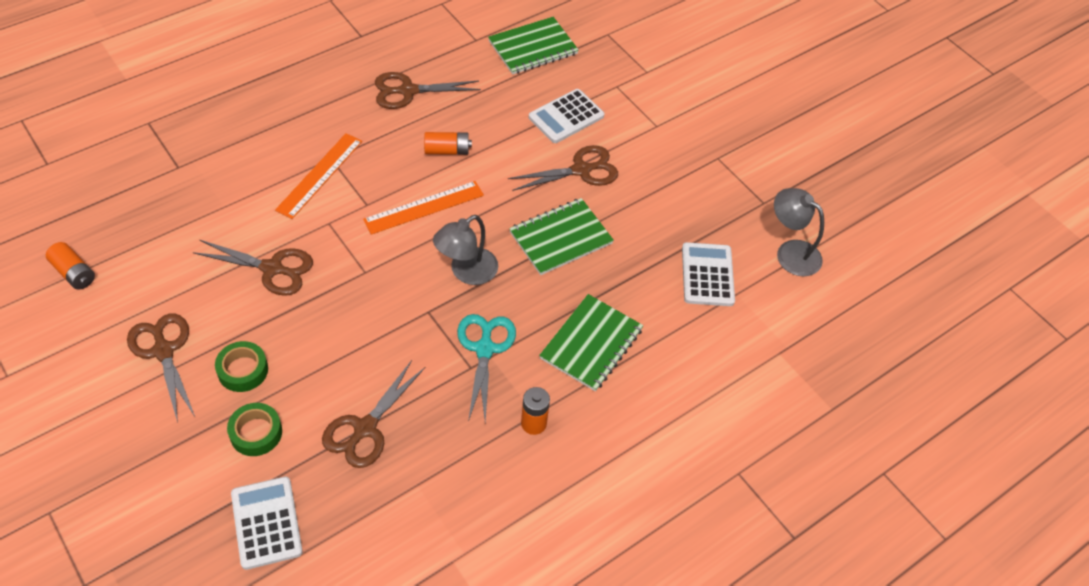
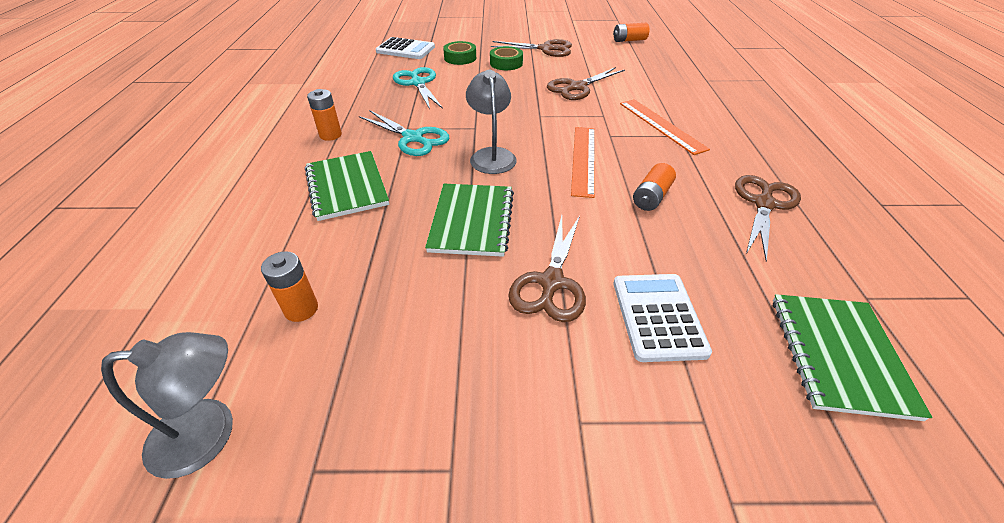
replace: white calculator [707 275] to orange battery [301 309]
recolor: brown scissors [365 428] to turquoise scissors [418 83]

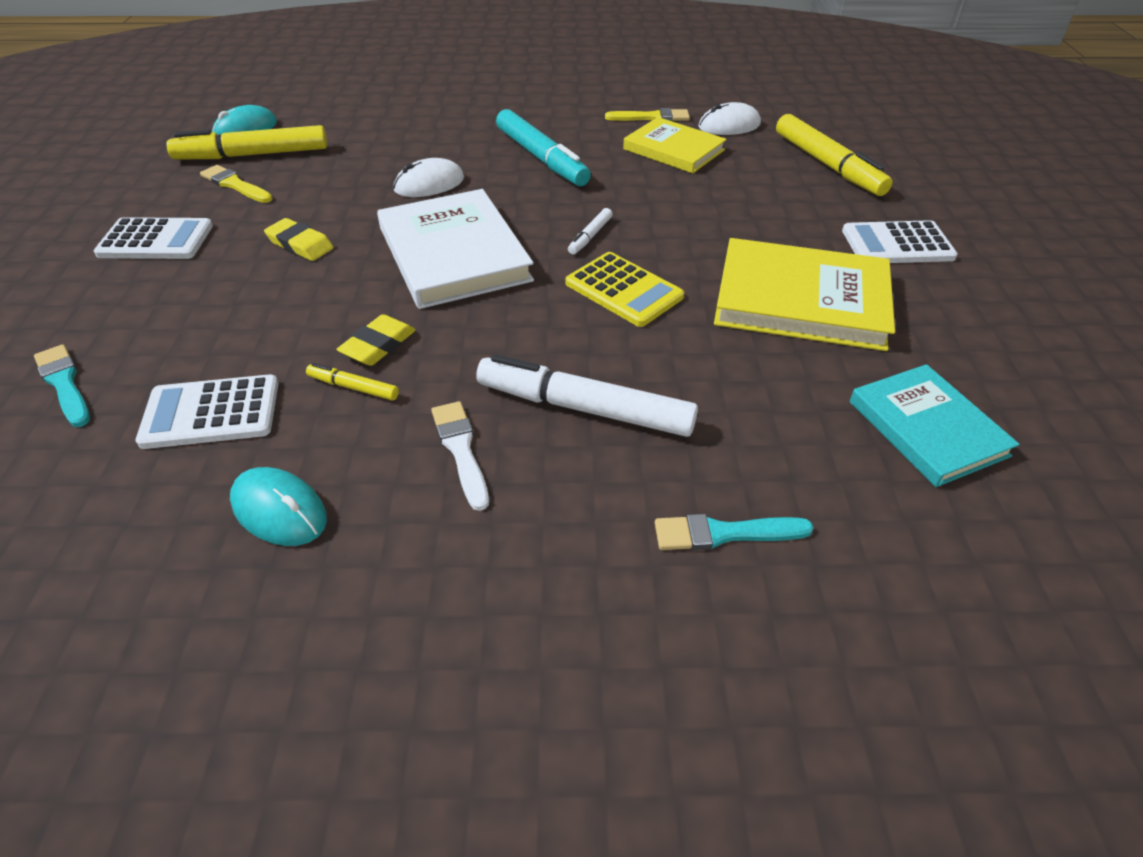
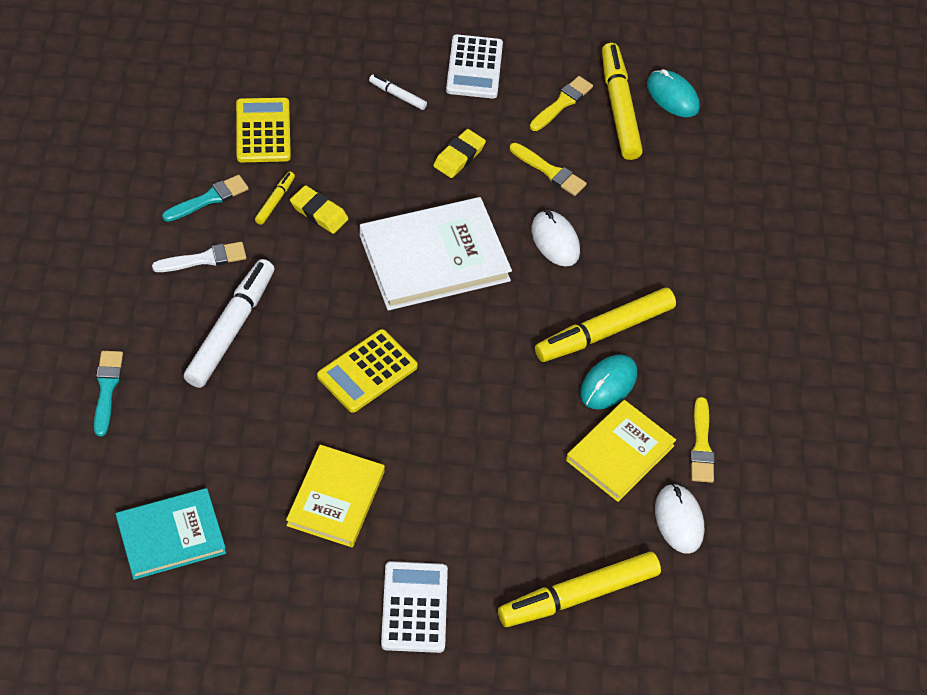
insert: yellow brush [550 171]
move: turquoise brush [64 383] to [209 199]; turquoise mouse [279 510] to [608 384]; white marker [590 236] to [397 95]
recolor: white calculator [211 413] to yellow calculator [263 131]; turquoise marker [541 158] to yellow marker [604 332]
resize: yellow book [801 300] = [336 498] x0.65

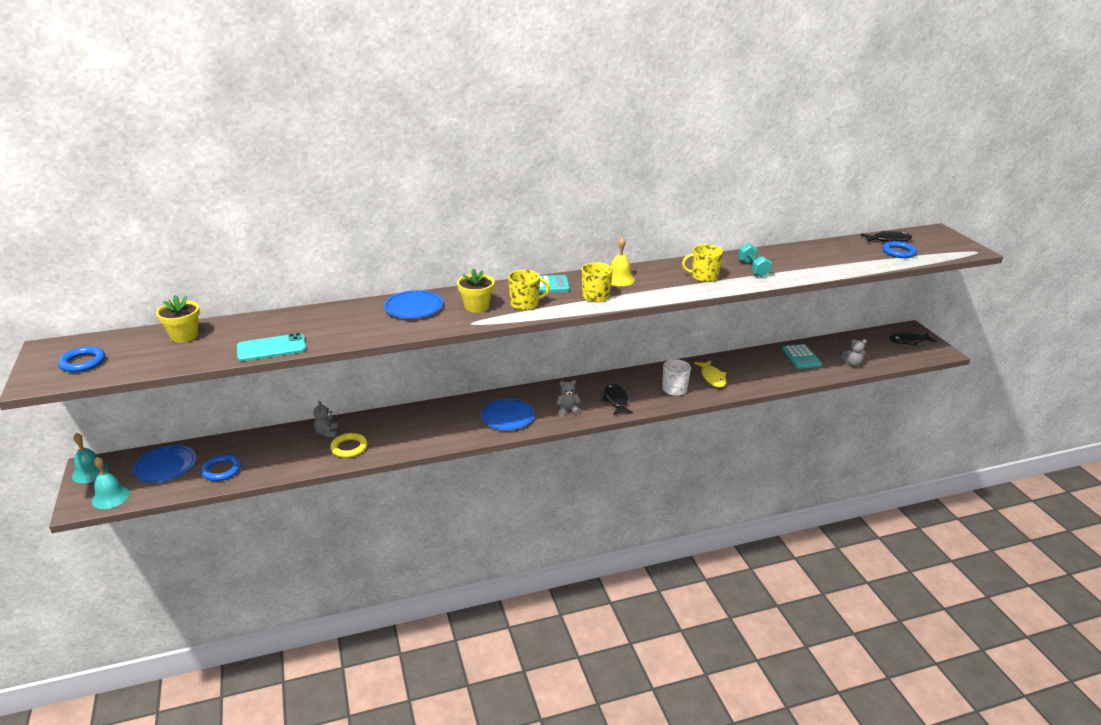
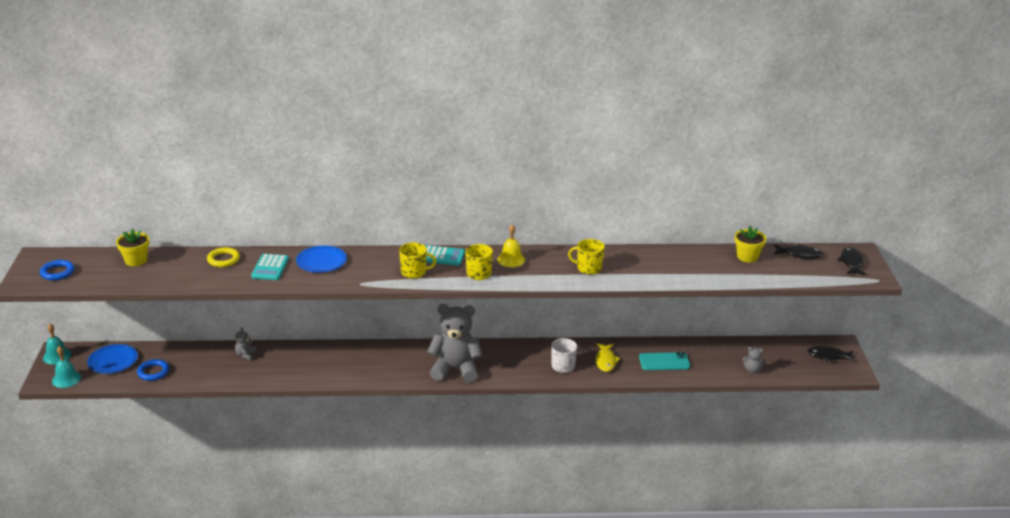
delete: blue plate [507 417]; turquoise dumbbell [753 269]; blue ring [898 252]
move: turquoise phone [271 348] to [664 362]; yellow ring [349 448] to [223 259]; yellow flower pot [476 306] to [747 257]; black fish [616 400] to [851 262]; turquoise calculator [801 357] to [270 268]
resize: grey teddy bear [567 410] = [455 369] x2.41

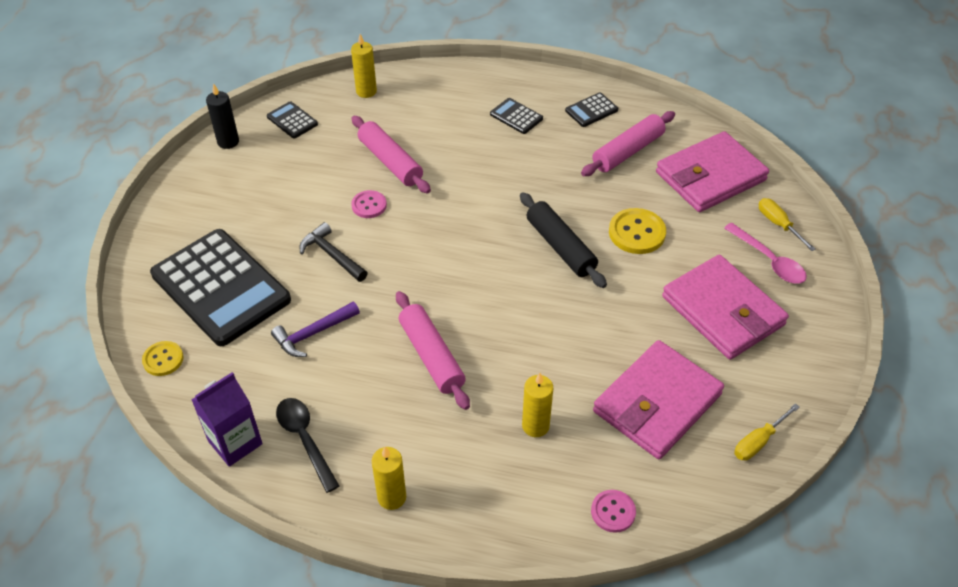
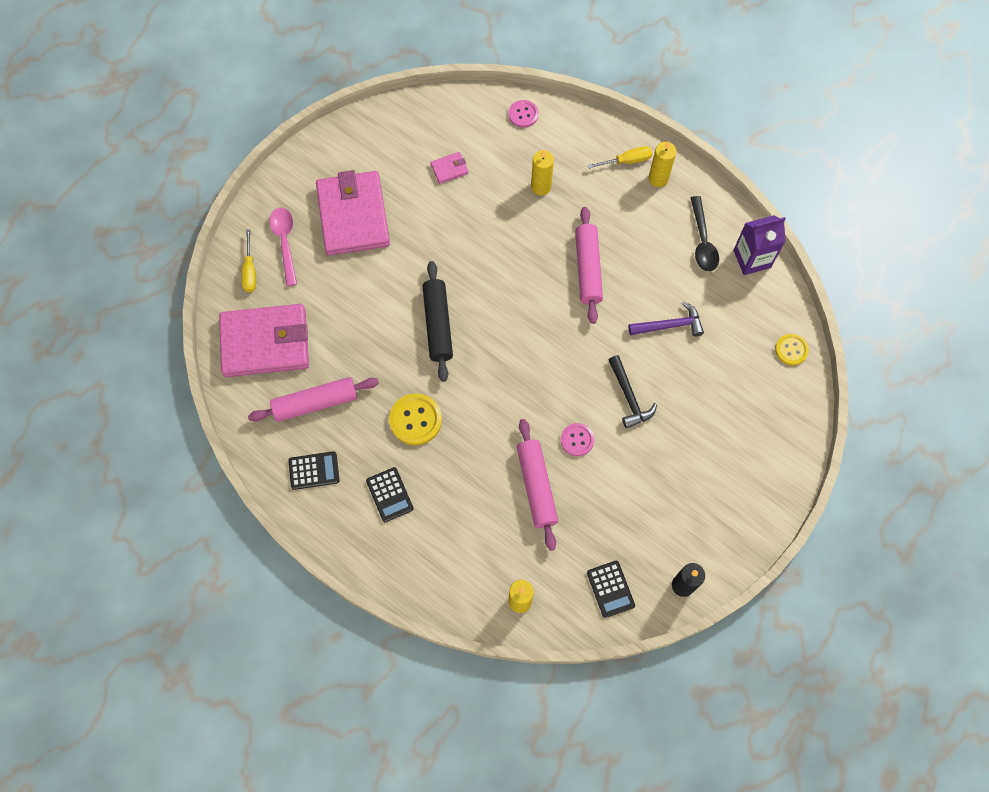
delete: black calculator [220 287]
move: yellow button [637 233] to [415 420]; yellow screwdriver [758 442] to [627 161]
resize: pink wallet [657 403] = [449 169] x0.40

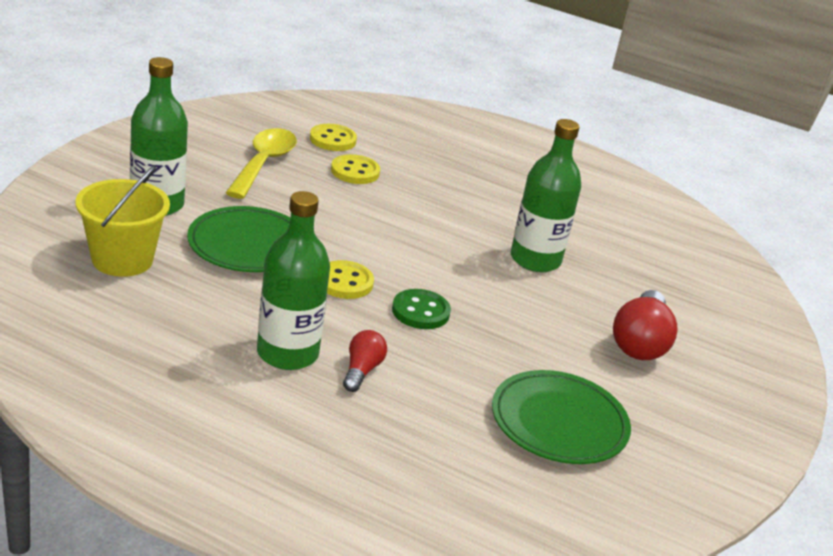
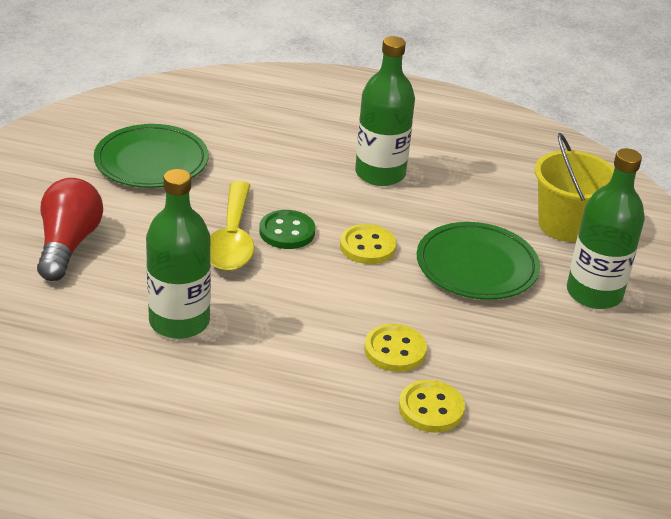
delete: red light bulb [362 370]
move: yellow spoon [264 163] to [232 239]; yellow button [333 140] to [395 350]

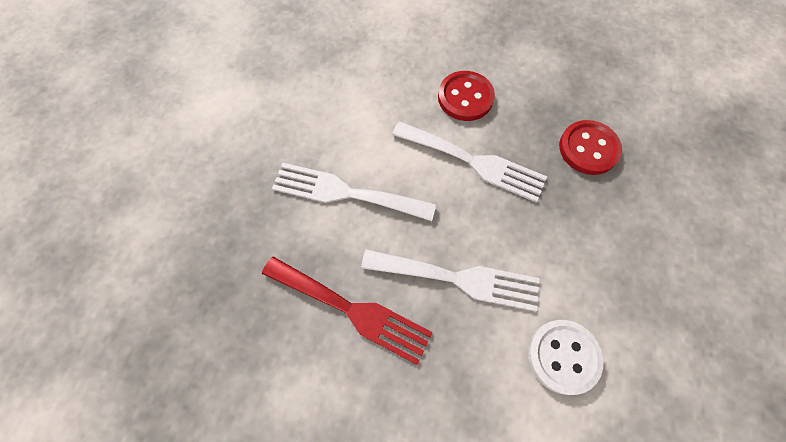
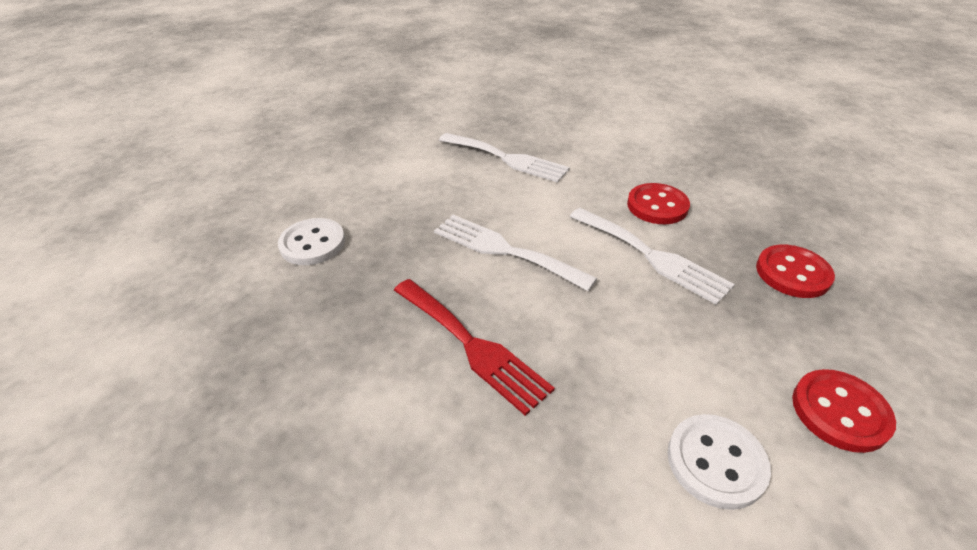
insert: white button [313 244]; red button [840 412]
move: white fork [458 279] to [507 158]

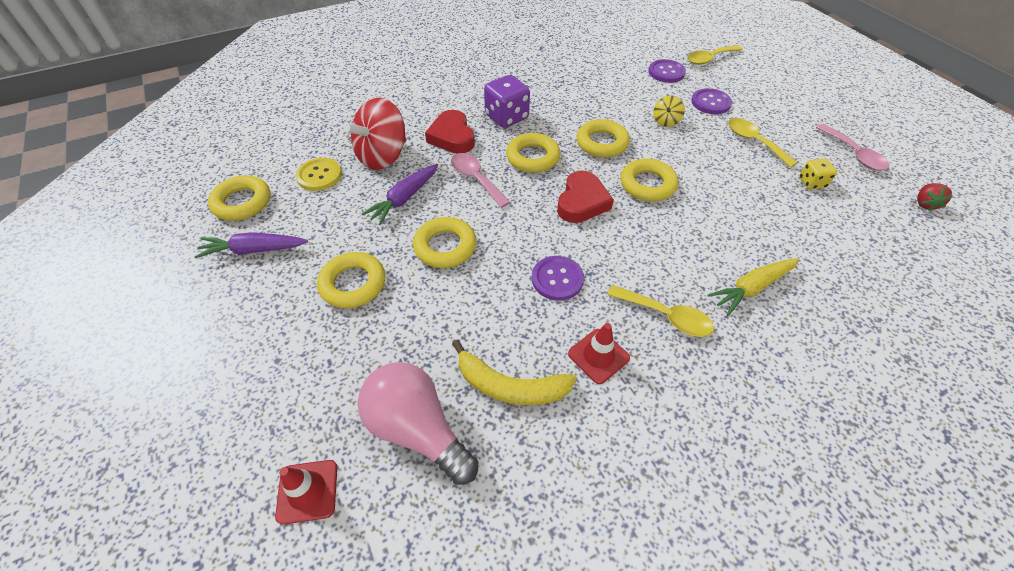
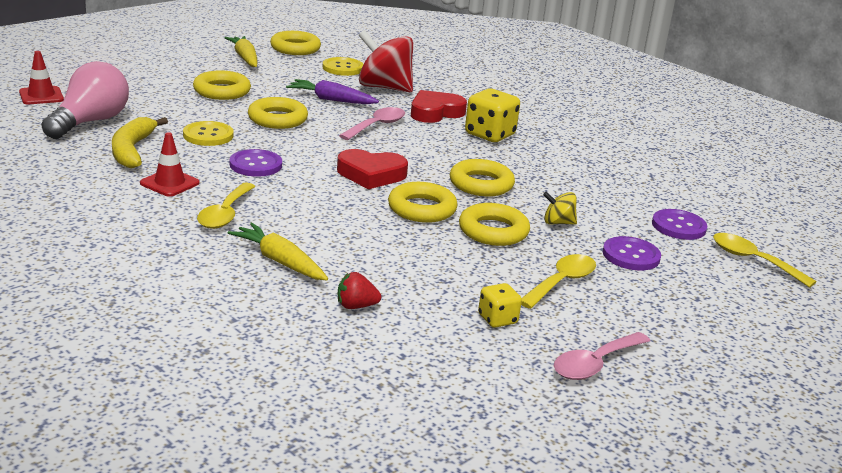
insert: yellow button [208 135]
move: yellow ring [533 157] to [493 231]; red strawberry [924 204] to [356 306]
recolor: purple carrot [254 250] to yellow carrot [245 58]; purple dice [507 117] to yellow dice [489 135]

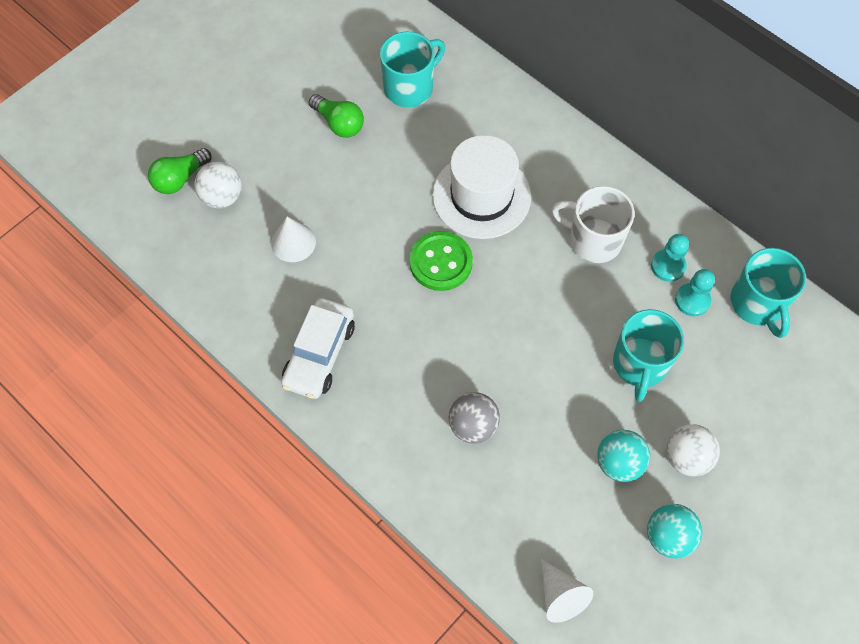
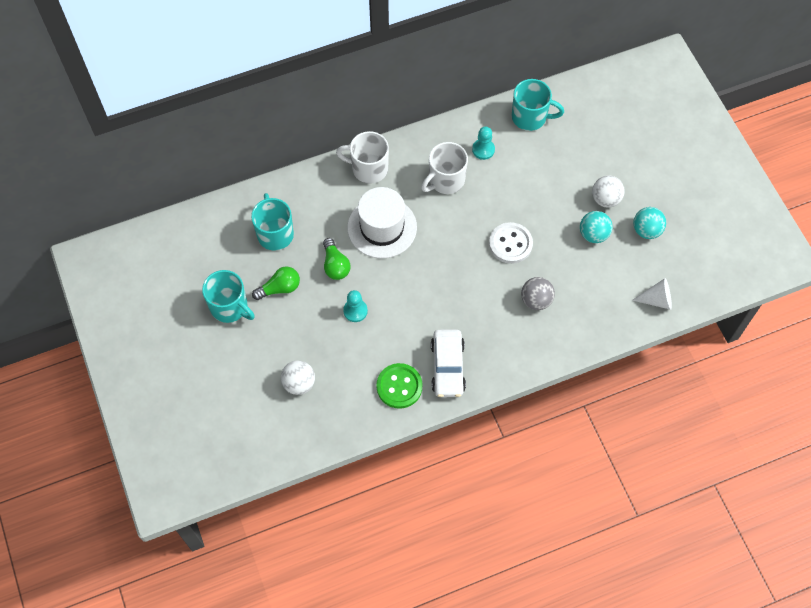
delete: white cone [293 242]
insert: white mug [368 168]; white button [510 244]
move: green light bulb [180 178] to [335 265]; green button [441 262] to [399 386]; turquoise mug [640 364] to [230 307]; turquoise pawn [692 300] to [355 311]
rotate: white car [319 354] = [448 367] 45 degrees clockwise

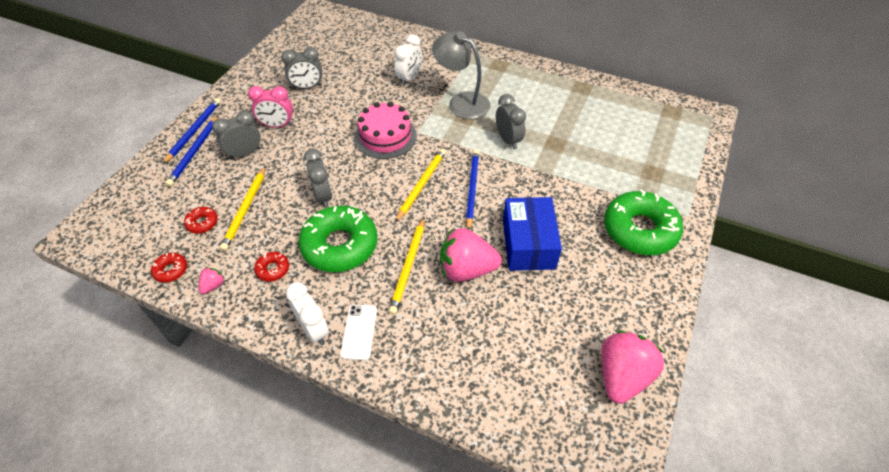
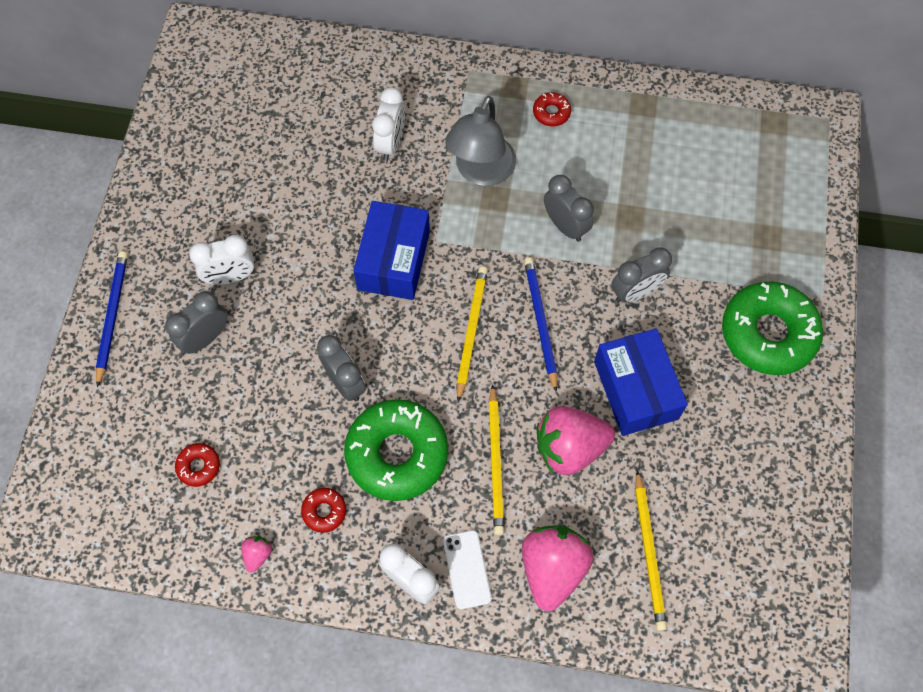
delete: blue pencil [194 152]
move: red donut [171 270] to [551 113]; yellow pencil [245 209] to [649 552]; grey clock [307 87] to [635 292]; pink strawberry [622 376] to [552 569]
replace: pink cake [385 136] to blue box [393 260]
recolor: pink clock [277 125] to white clock [231 277]
rotate: grey lamp [461 102] = [481 172] 90 degrees counterclockwise

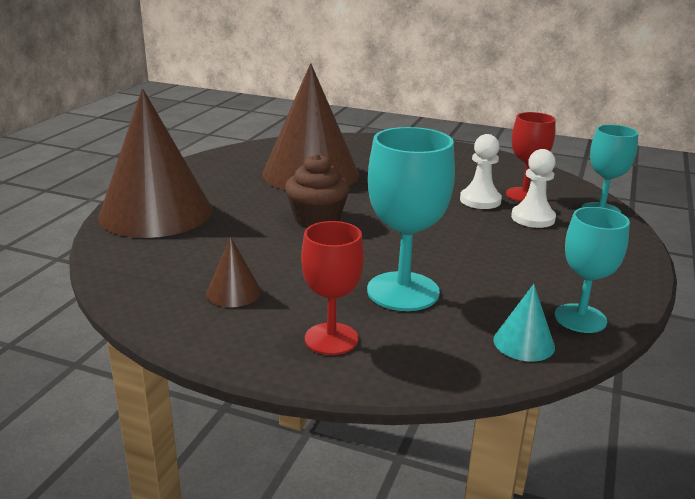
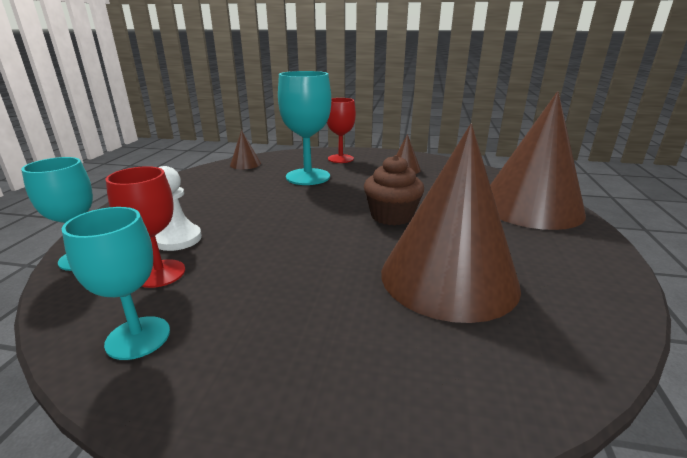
delete: white pawn [480 200]
move: turquoise goblet [580 318] to [138 337]
recolor: turquoise cone [524 343] to brown cone [245 164]

